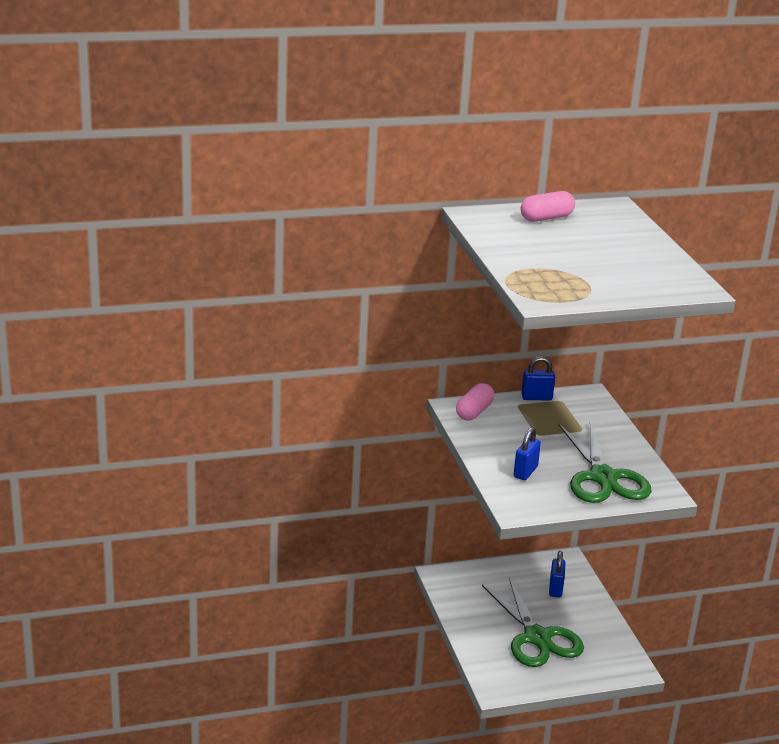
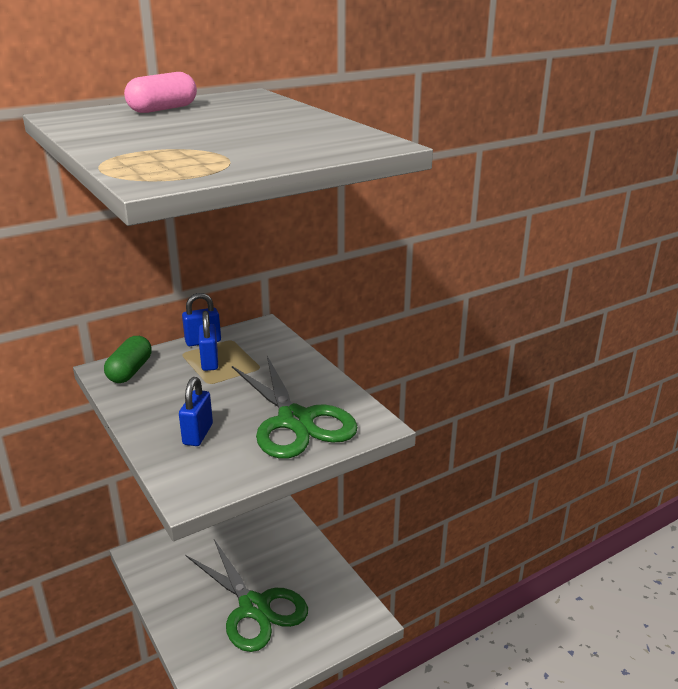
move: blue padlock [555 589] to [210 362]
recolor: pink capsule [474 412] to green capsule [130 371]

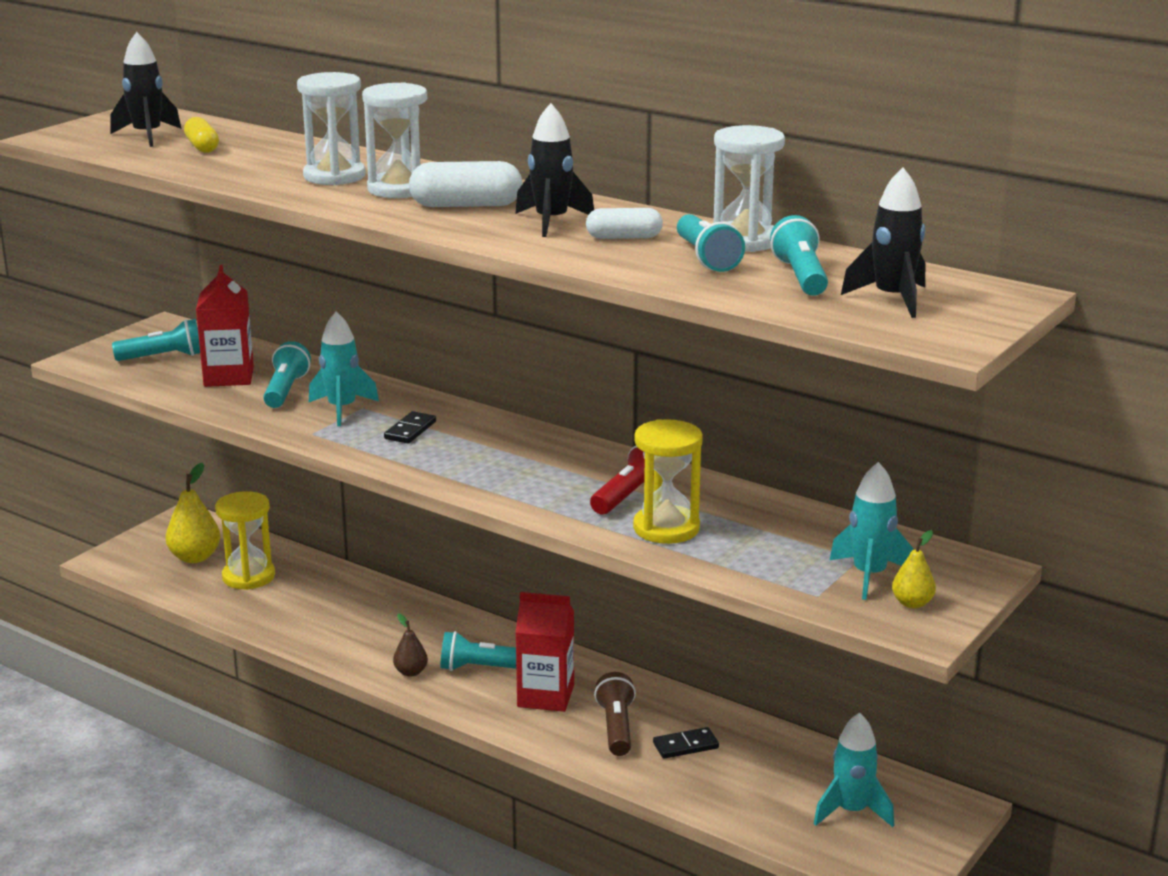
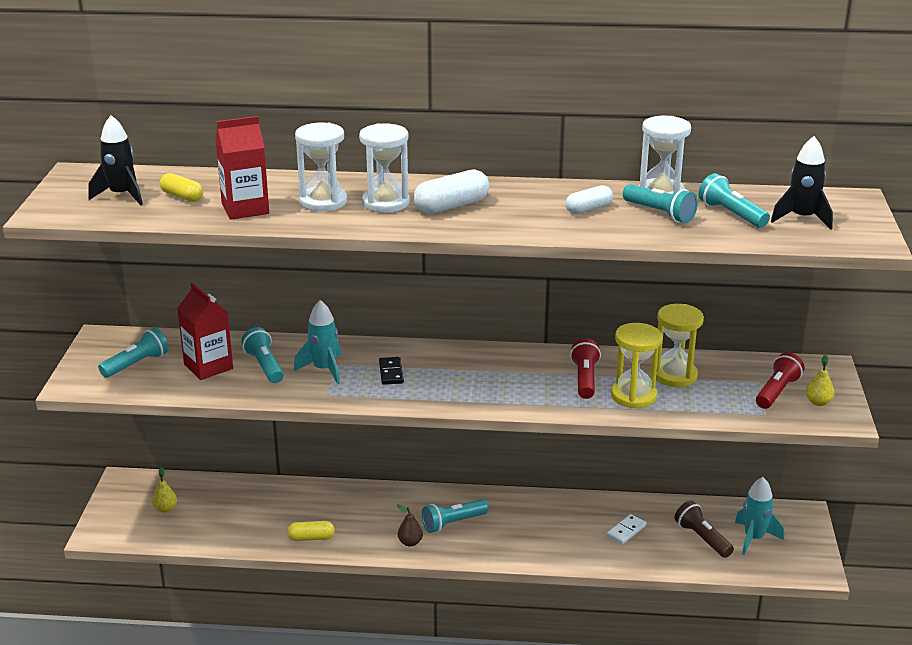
delete: black rocket [551 222]
insert: yellow capsule [311 538]
move: yellow hourglass [248 576] to [674 375]; red carton [545 696] to [245 209]; brown flashlight [616 727] to [702 538]
replace: turquoise rocket [869 576] to red flashlight [777 391]
recolor: black domino [685 745] to white domino [626 531]
resize: yellow pear [195 557] = [165 509] x0.57

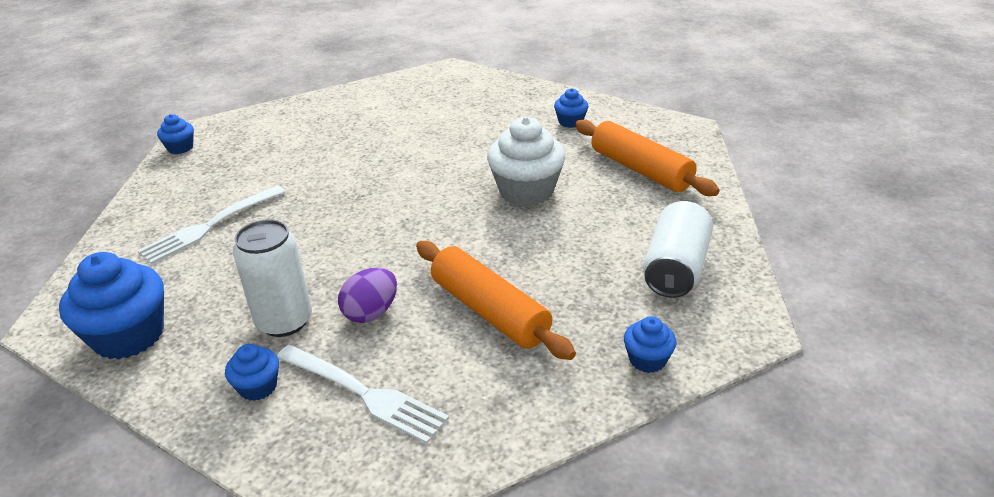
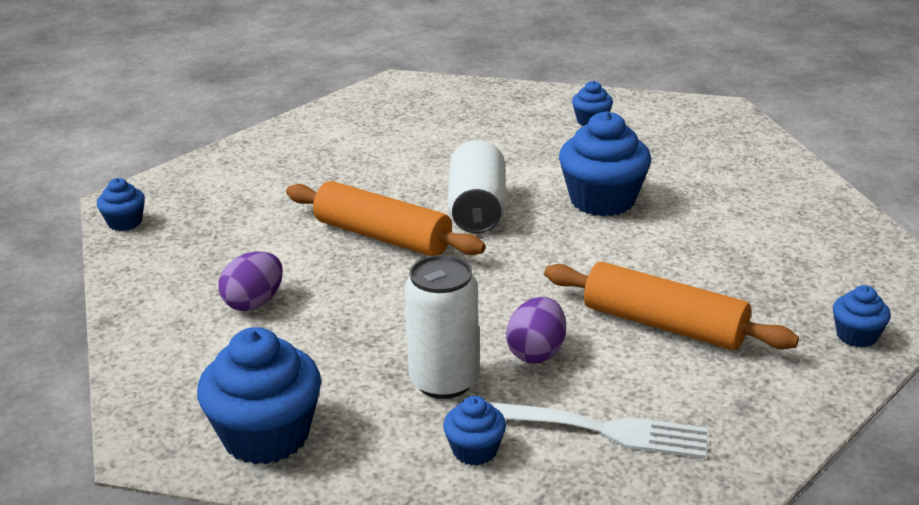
move: orange rolling pin [640 170] to [382 236]; white can [675 268] to [477 209]
replace: white fork [209 226] to purple egg [254 303]
recolor: white cupcake [526 191] to blue cupcake [602 200]

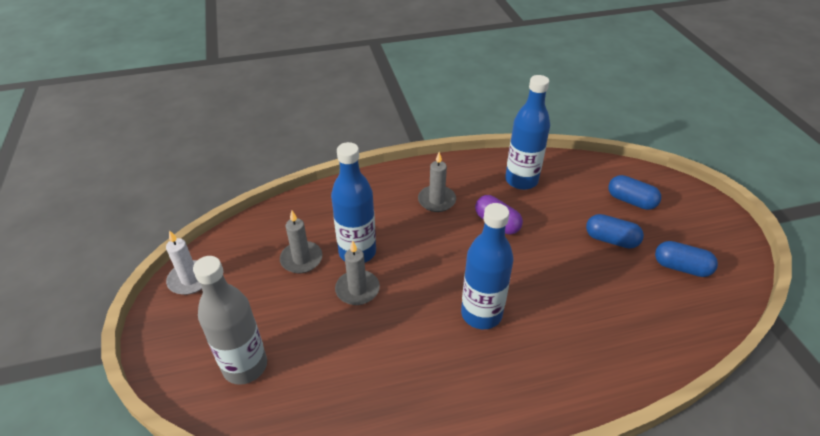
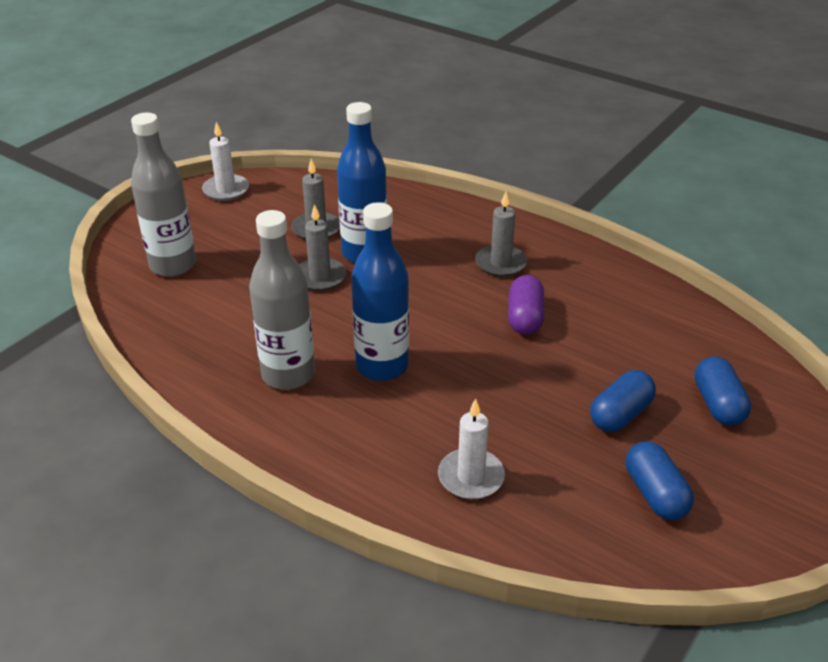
delete: blue bottle [521 180]
insert: grey bottle [288 374]; white candle [471 477]
rotate: blue capsule [611 240] = [620 414] 60 degrees clockwise

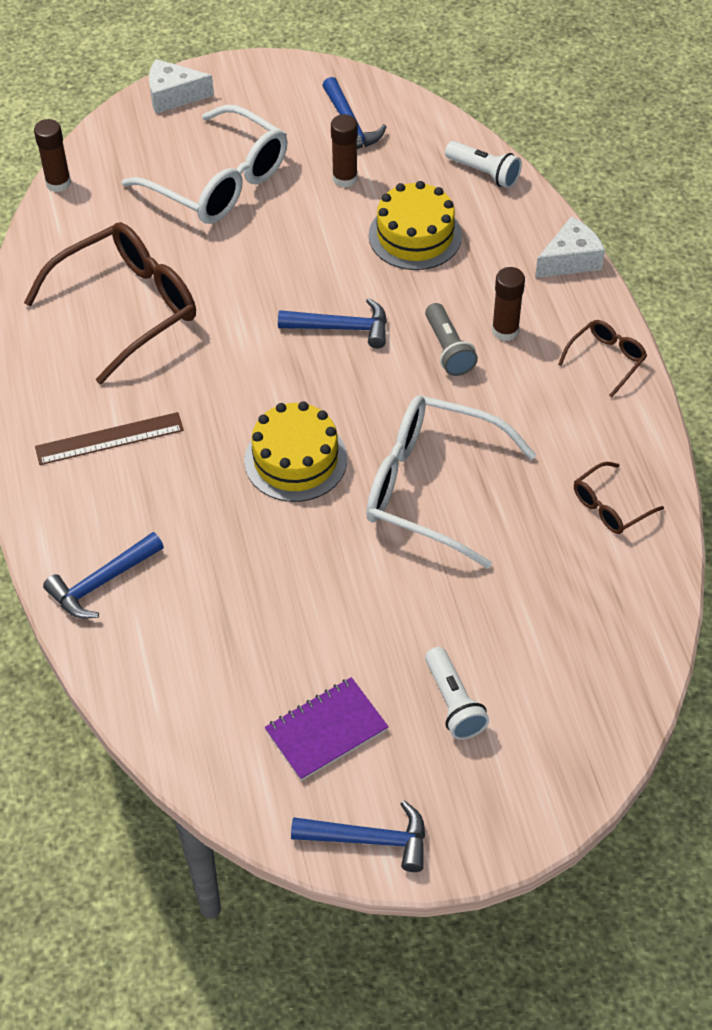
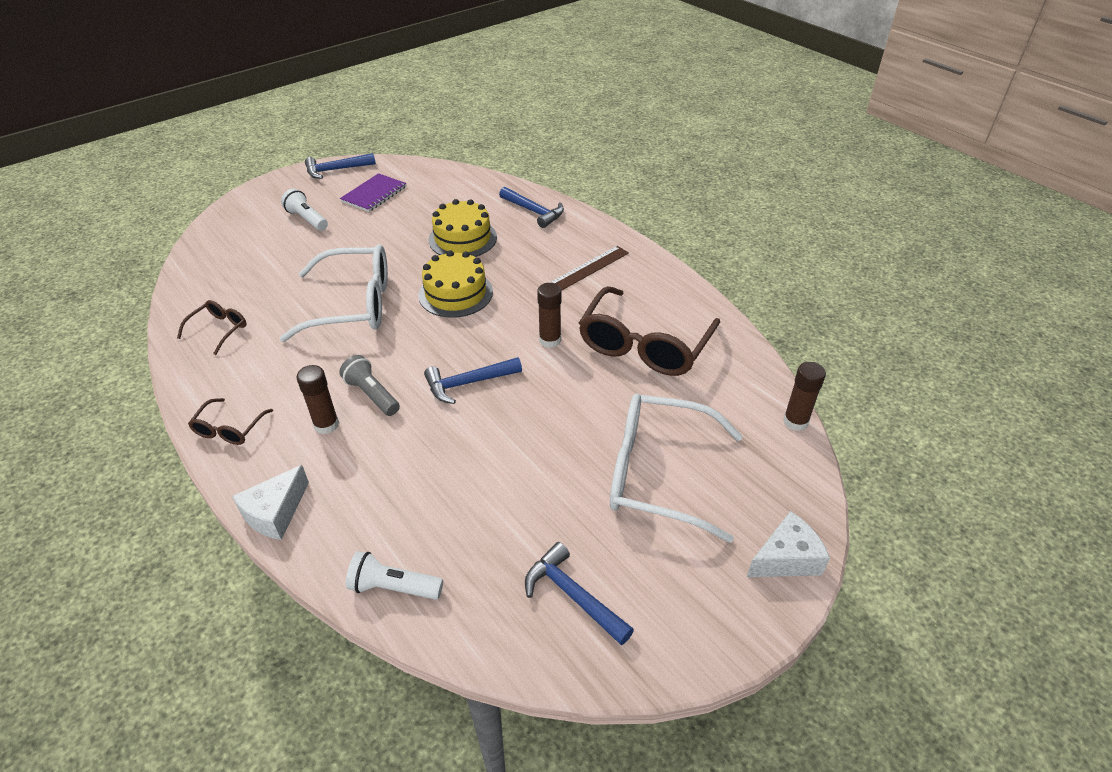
move: brown glue stick [345 178] to [550 340]; yellow cake [415 235] to [462 238]
rotate: blue hammer [102 582] = [534 212] 105 degrees clockwise

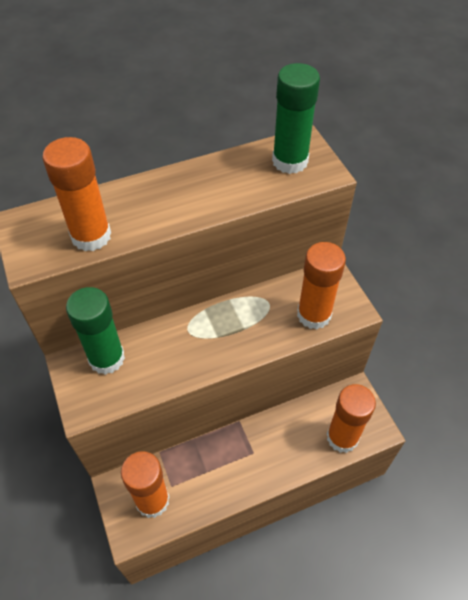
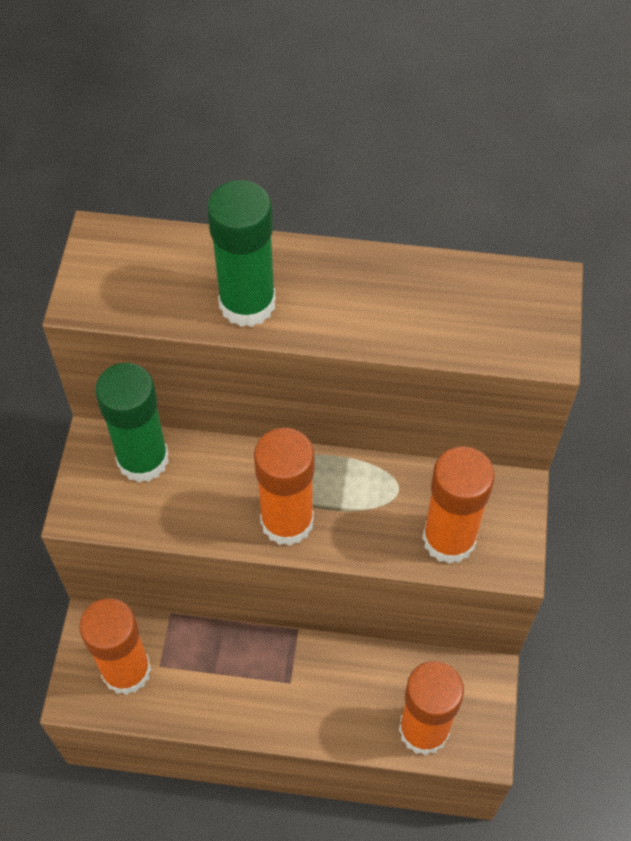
move: orange glue stick [91 236] to [287 521]; green glue stick [290 161] to [247 303]

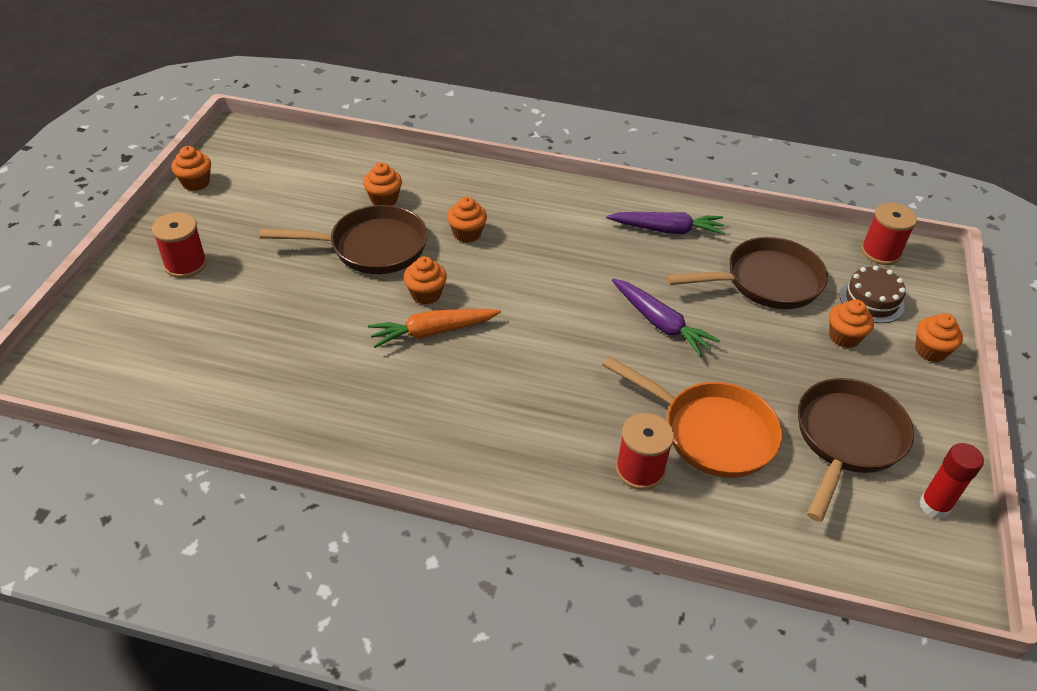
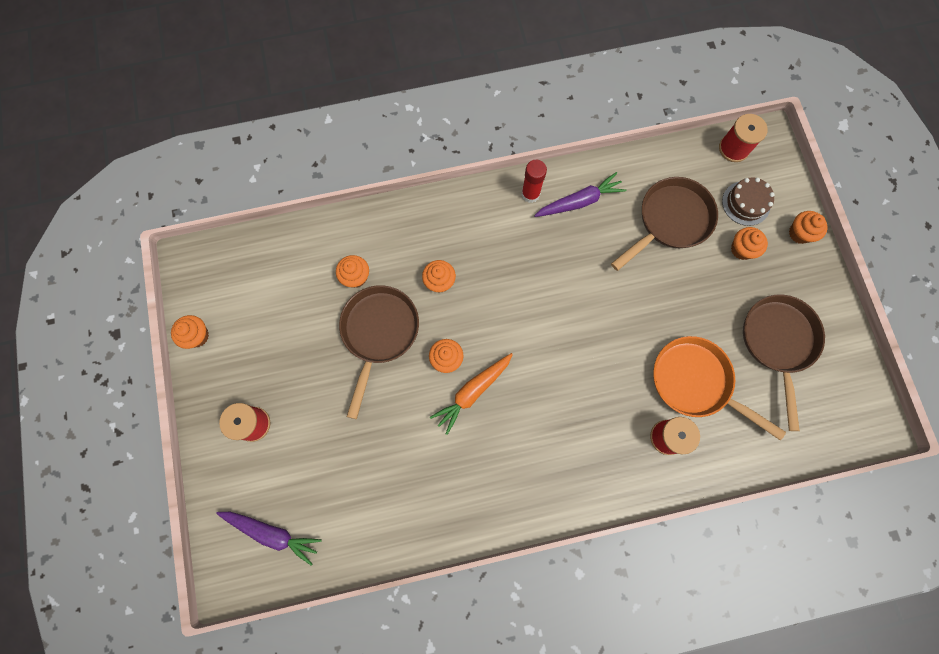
move: purple carrot [660 323] to [272 533]; red glue stick [934 506] to [530 194]
rotate: brown pan [371 247] = [379 333] 45 degrees counterclockwise; orange pan [711 432] = [695 382] 150 degrees counterclockwise

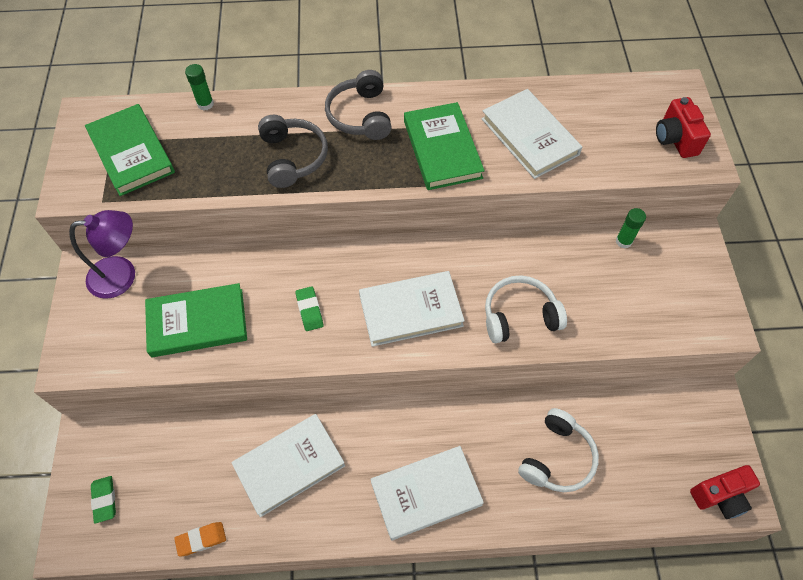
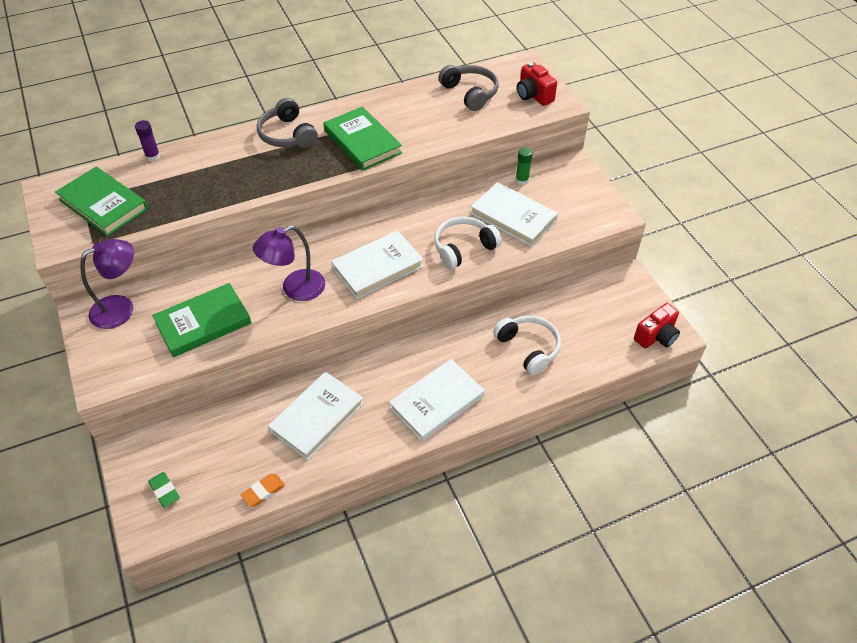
move: grey headphones [293 157] to [470 93]; white book [529 137] to [513 217]
replace: green eraser [309 310] to purple lamp [295 289]
recolor: green glue stick [205 104] to purple glue stick [153 156]
rotate: white headphones [557 458] = [528 348] 45 degrees counterclockwise

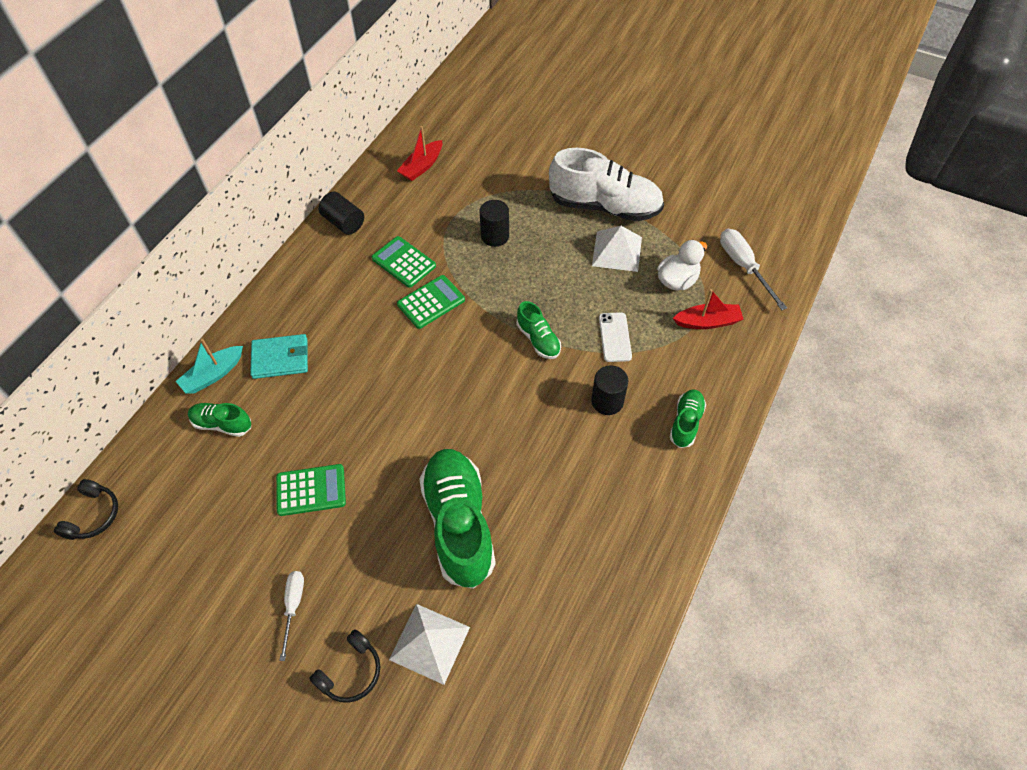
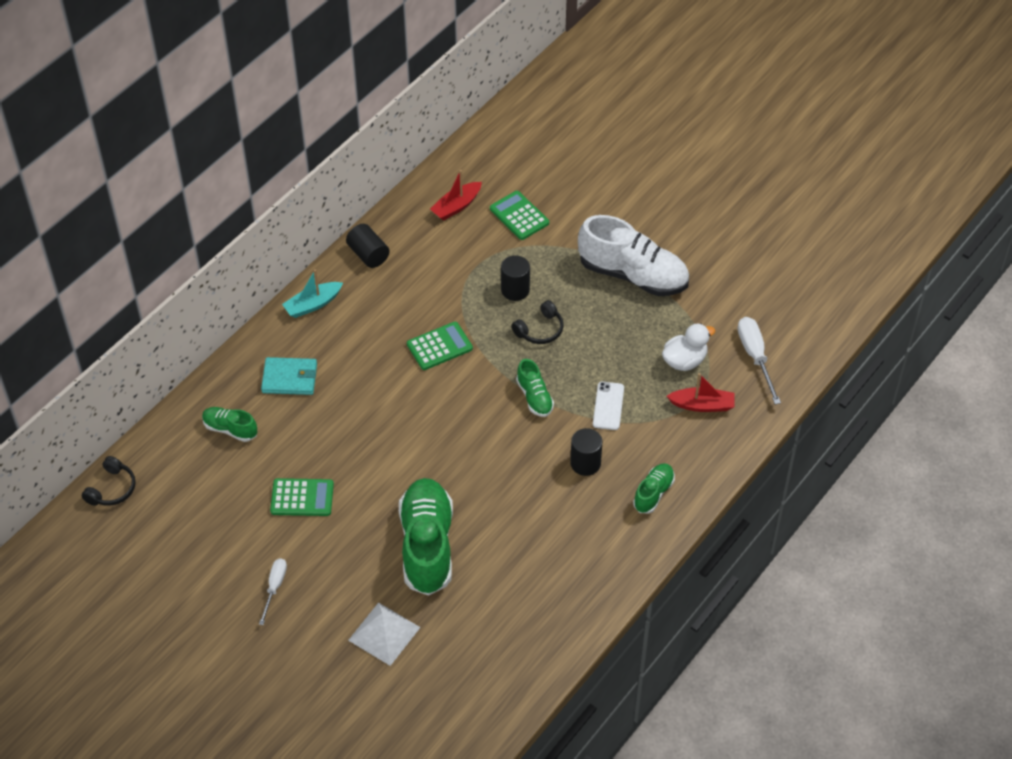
delete: white pyramid [617 251]
move: turquoise boat [213 375] to [313 304]; black headphones [351 672] to [540 330]; green calculator [404 262] to [519 216]

